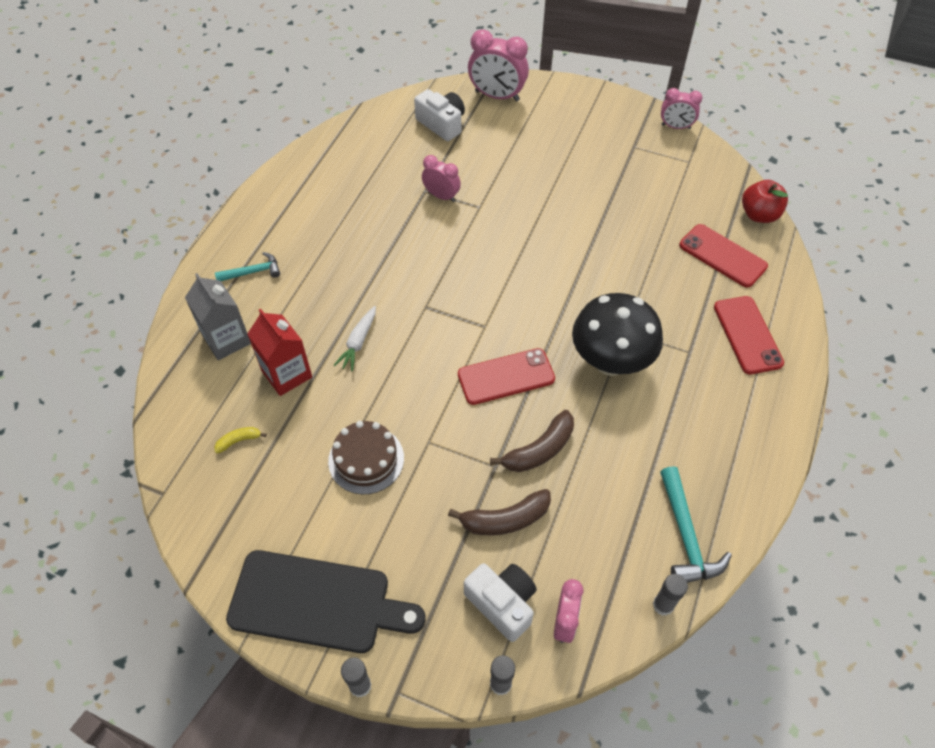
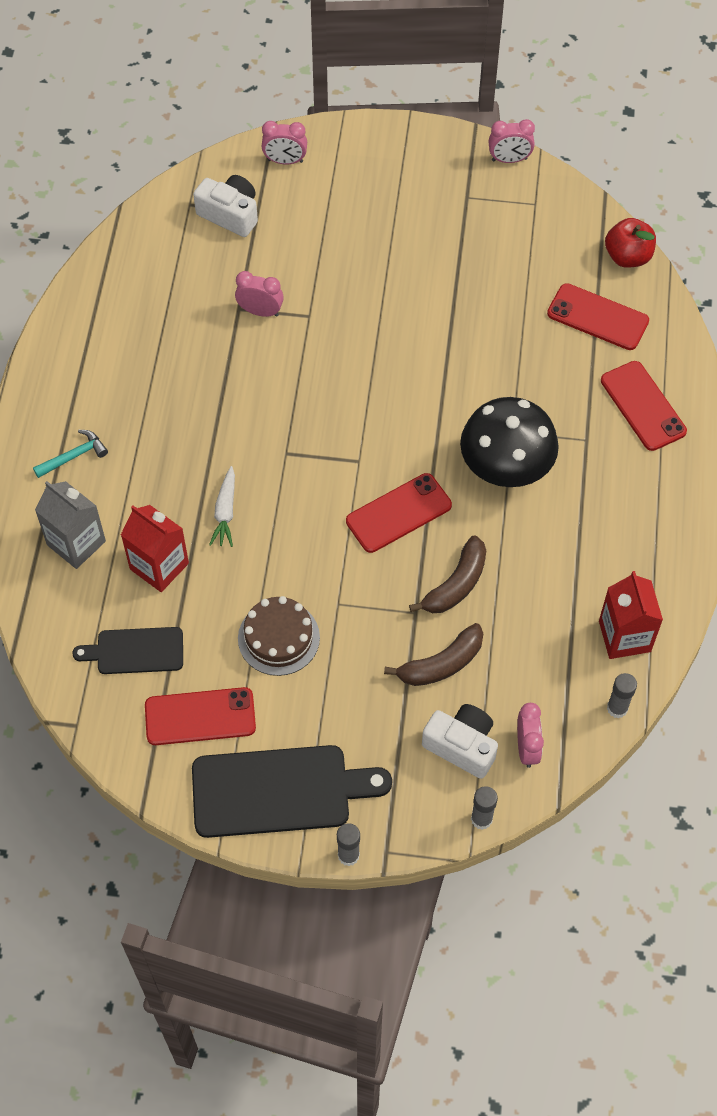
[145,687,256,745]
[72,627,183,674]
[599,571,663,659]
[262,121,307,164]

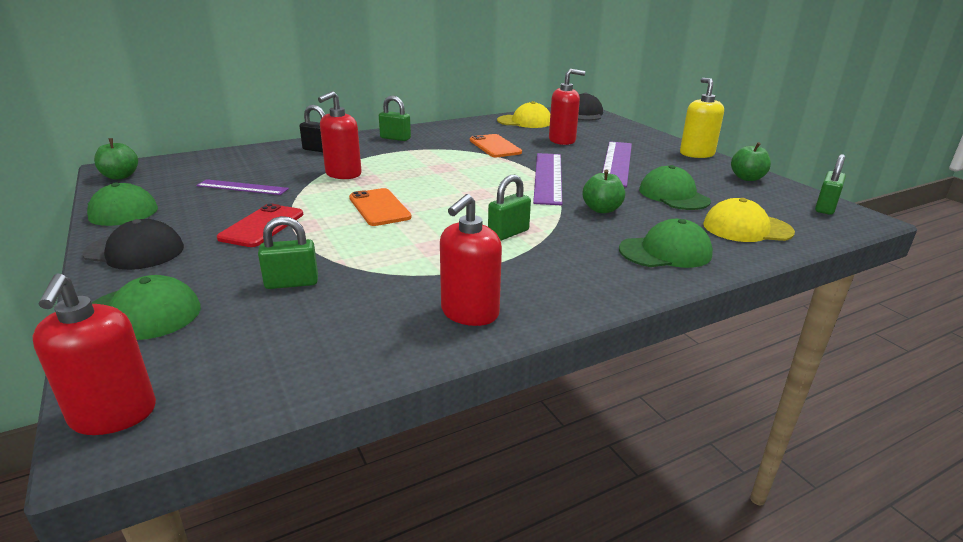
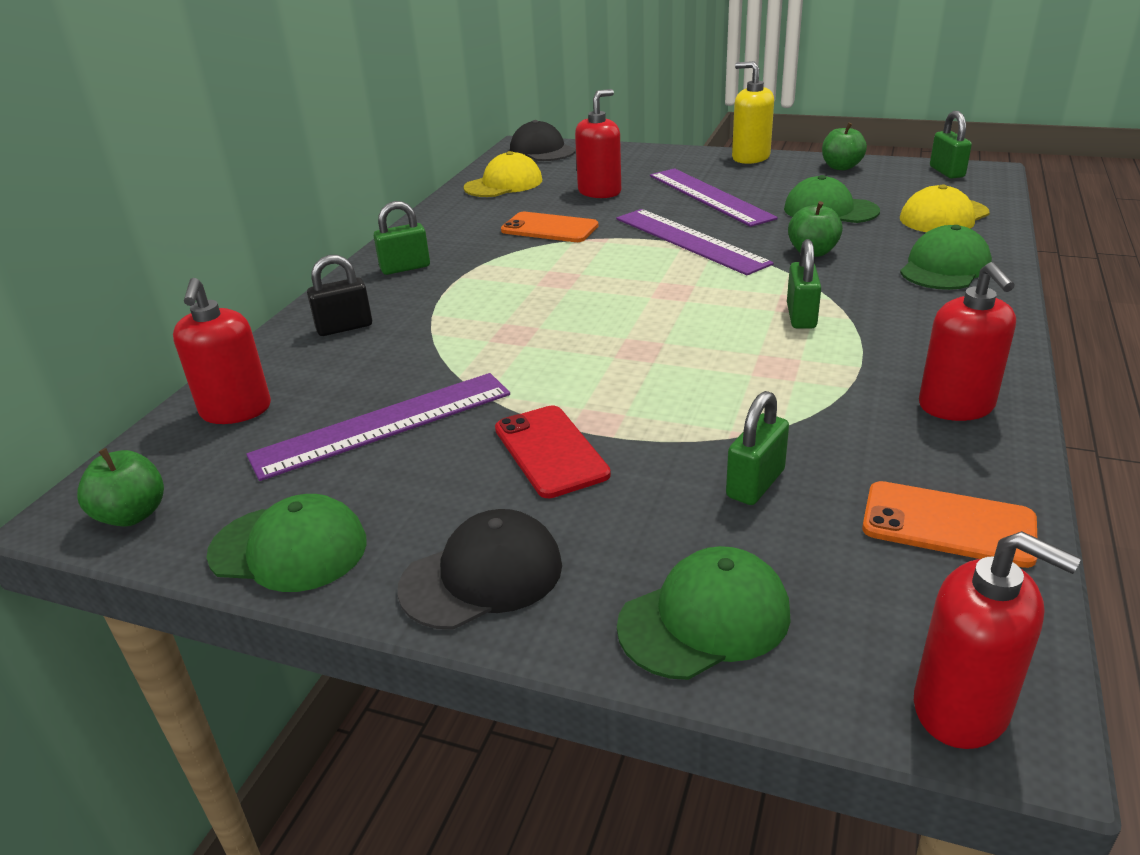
[173,278,271,424]
[862,481,1037,568]
[246,373,510,481]

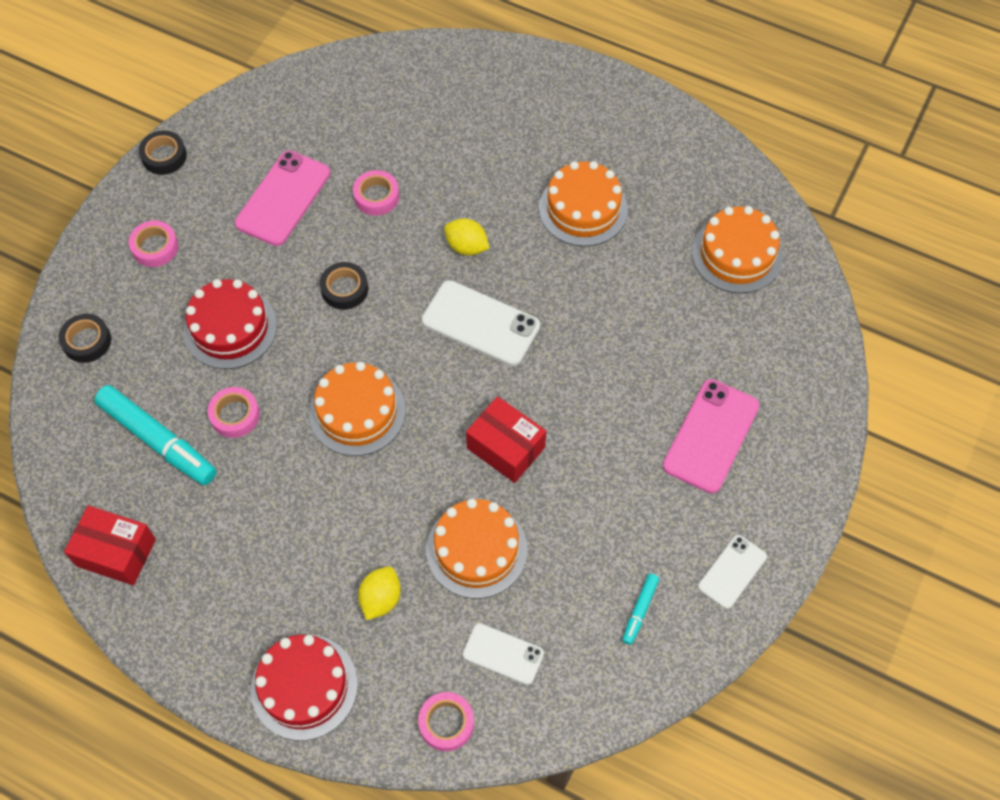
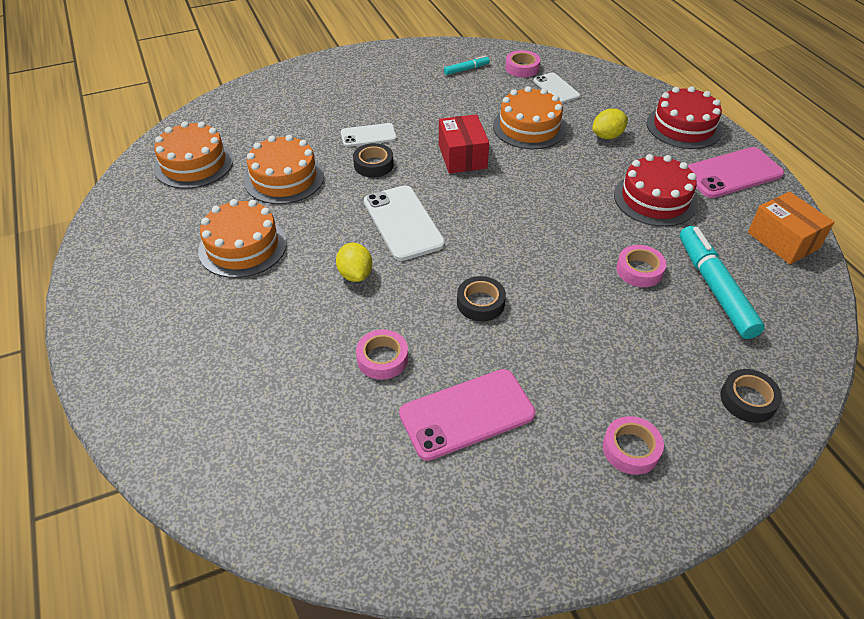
[353,143,394,177]
[614,154,698,227]
[244,135,324,204]
[505,50,540,78]
[688,147,784,198]
[341,123,397,147]
[748,191,834,264]

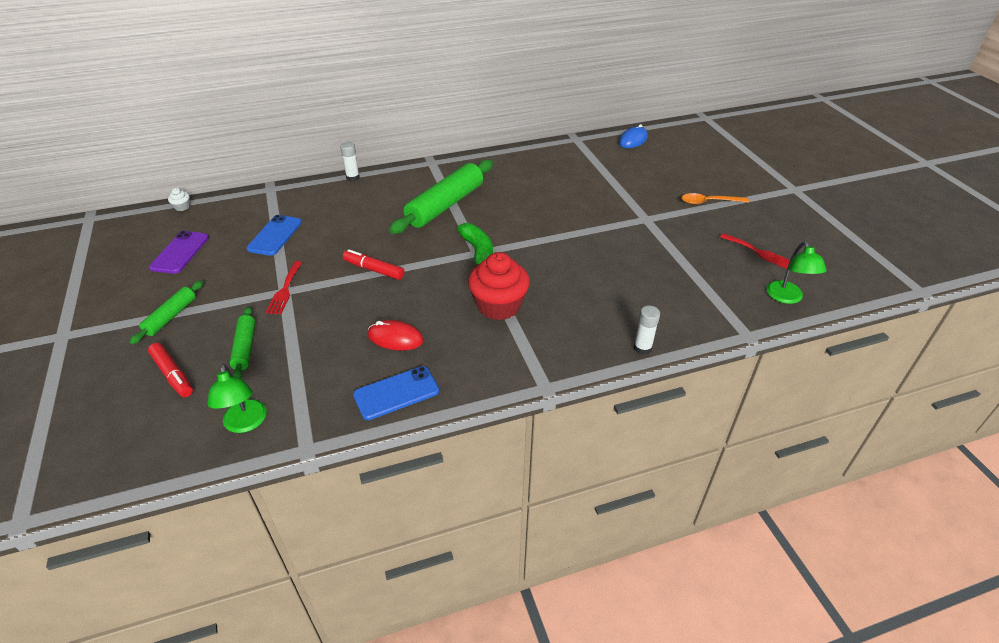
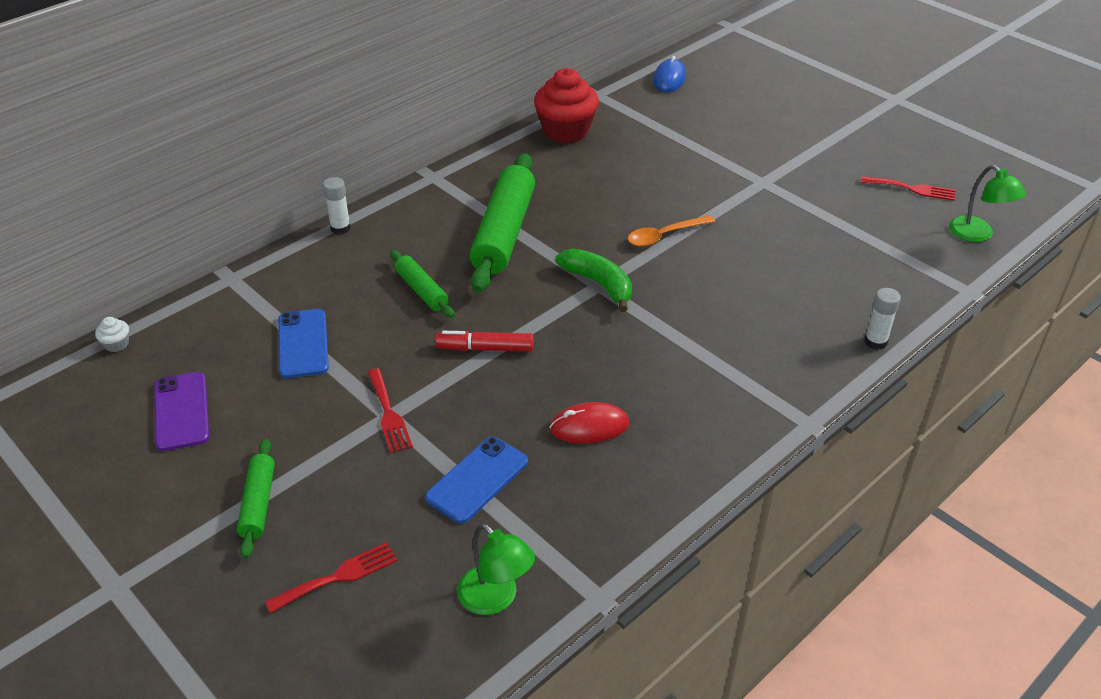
[390,250,455,318]
[425,437,528,524]
[534,68,599,143]
[628,215,715,247]
[265,542,397,613]

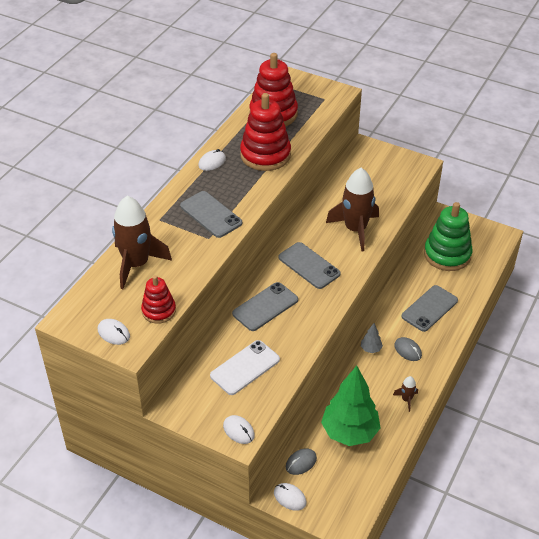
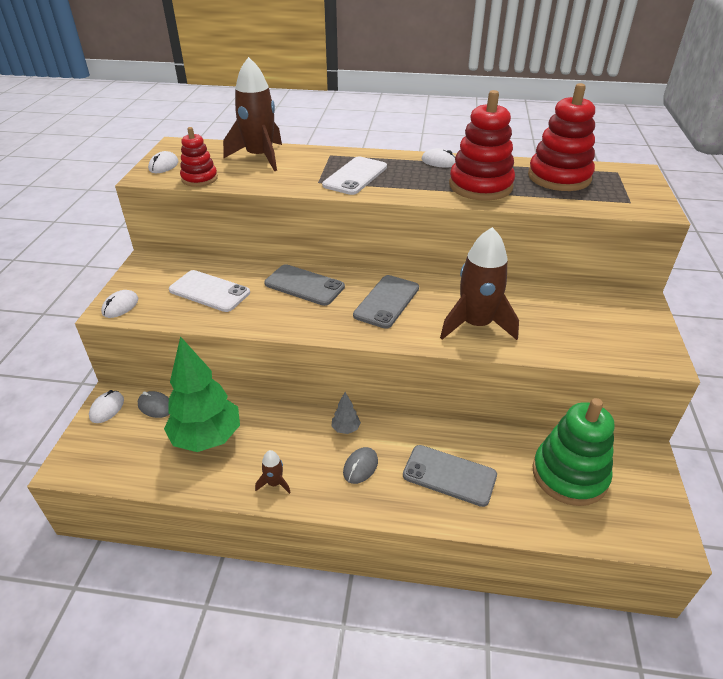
[322,157,387,195]

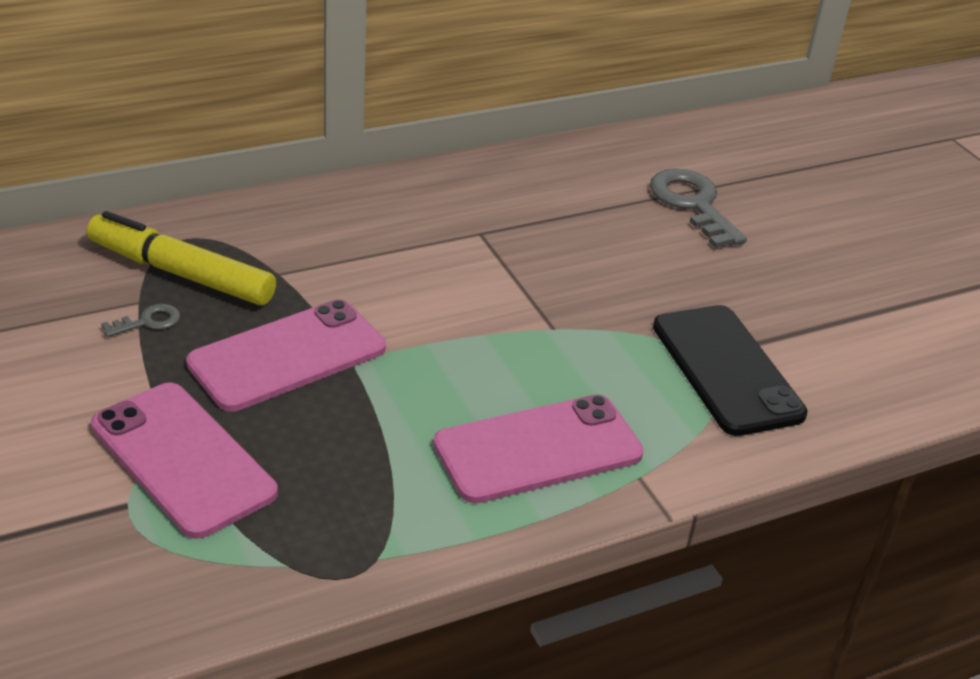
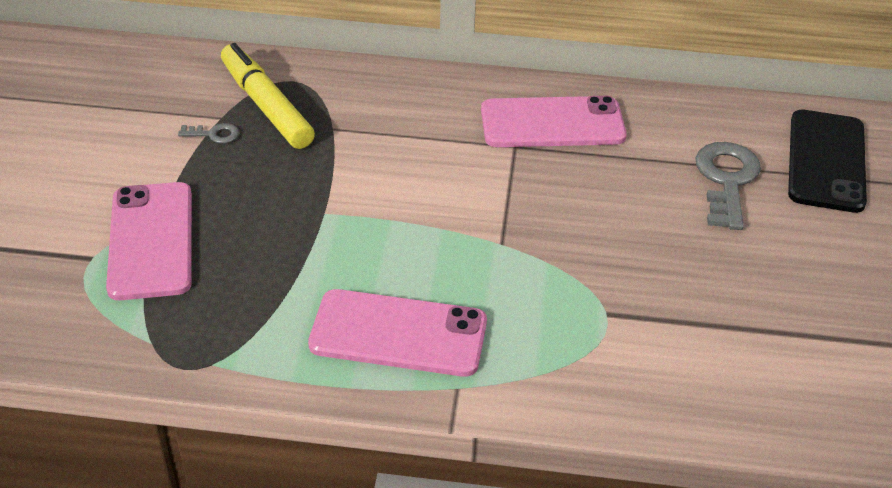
[481,96,627,147]
[788,109,867,213]

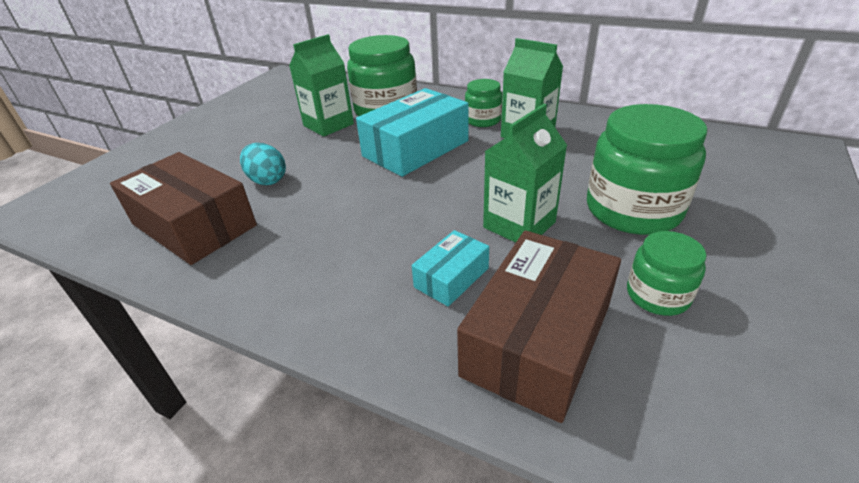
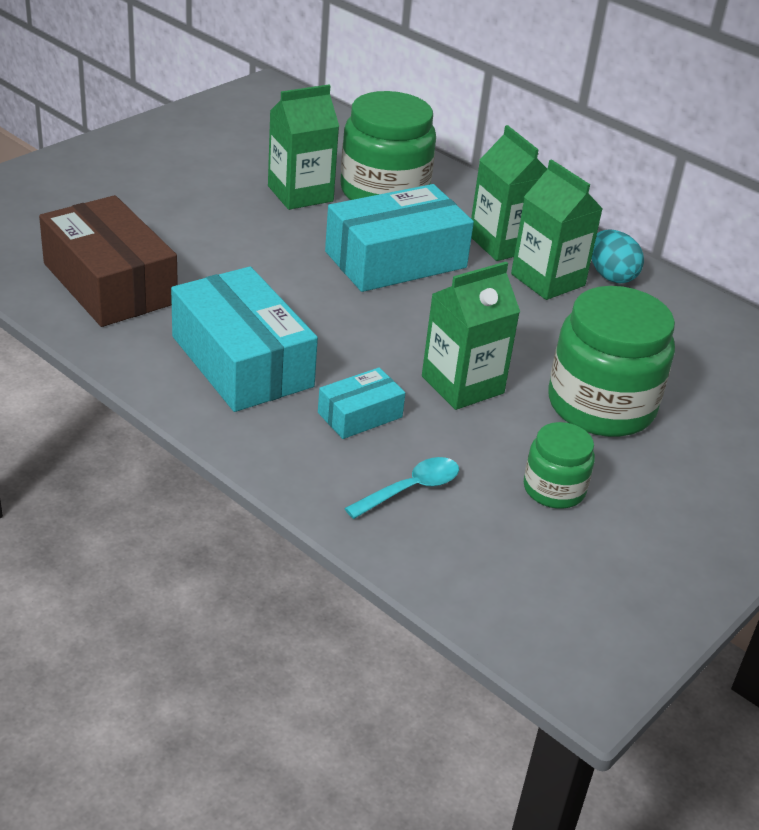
[171,266,318,412]
[591,229,644,284]
[344,457,459,519]
[471,125,547,261]

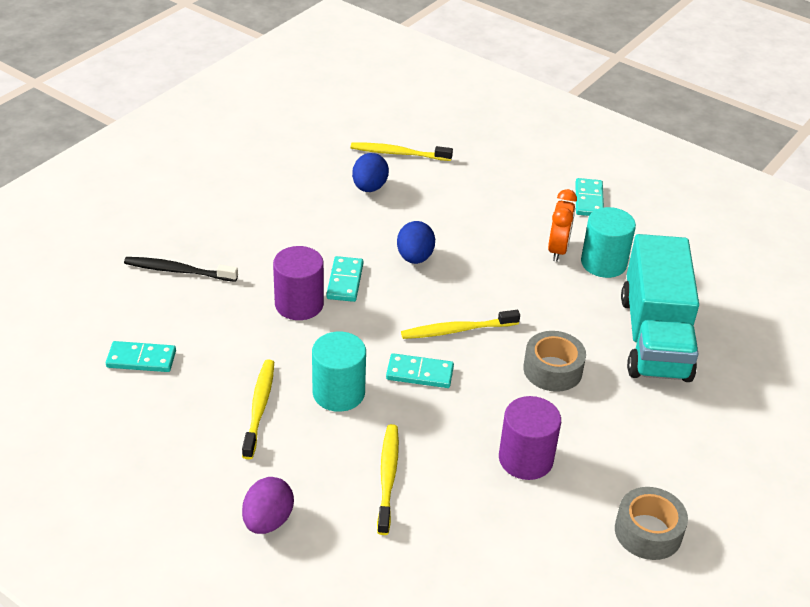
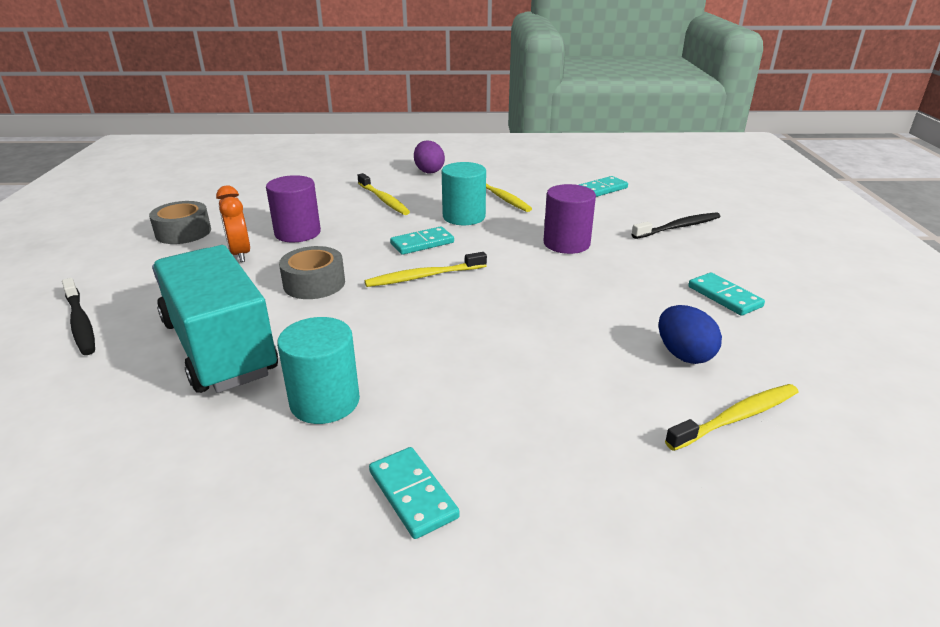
[397,221,435,264] (first image)
[62,278,95,355]
[688,272,765,316]
[216,185,250,262]
[365,252,487,287]

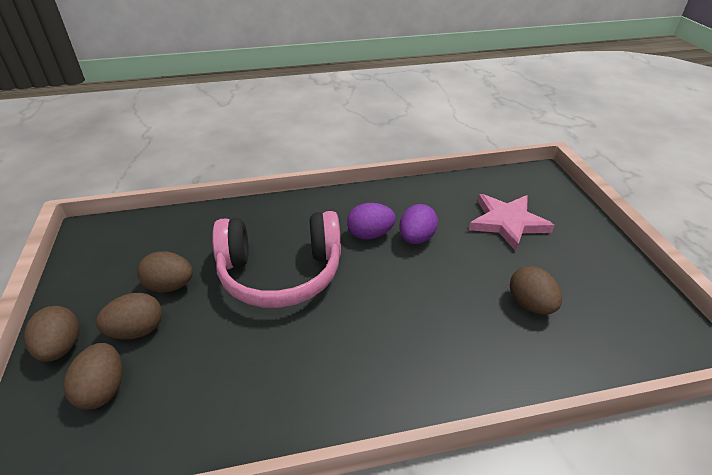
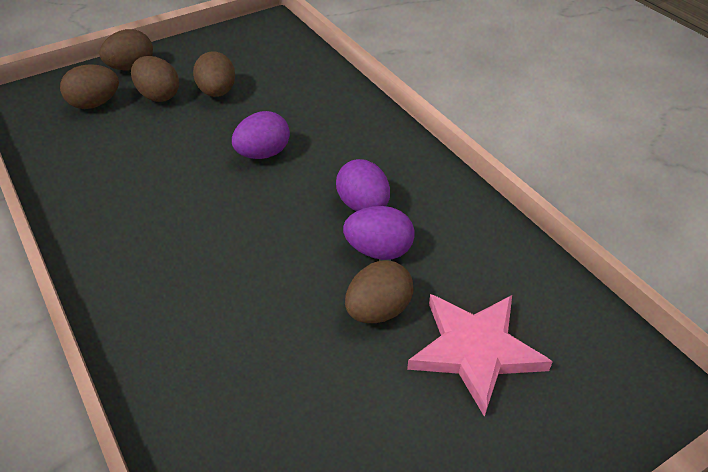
[345,260,414,323]
[232,111,290,159]

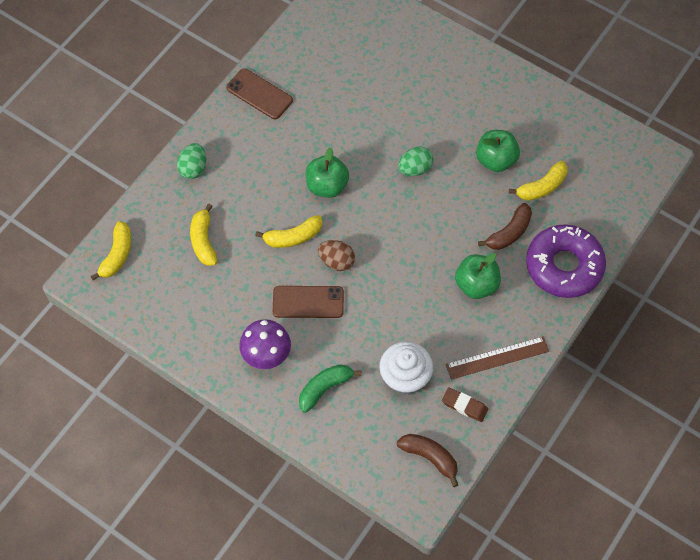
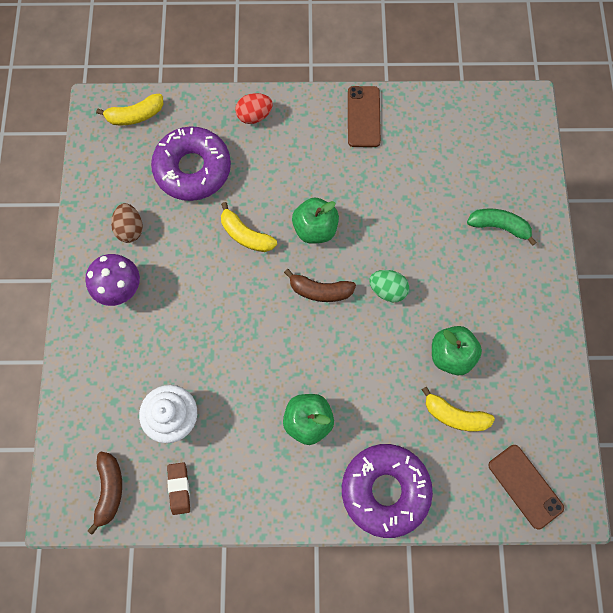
[446,336,549,380] (first image)
[488,445,564,529]
[467,208,537,246]
[111,203,143,243]
[284,269,356,302]
[151,126,231,201]
[235,93,273,124]

